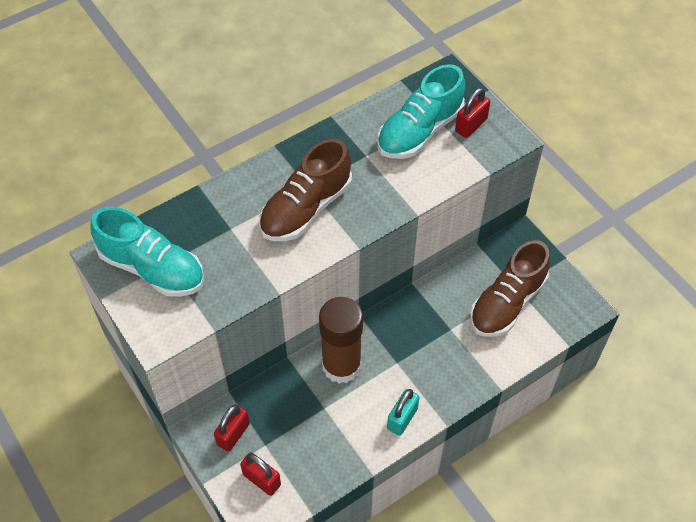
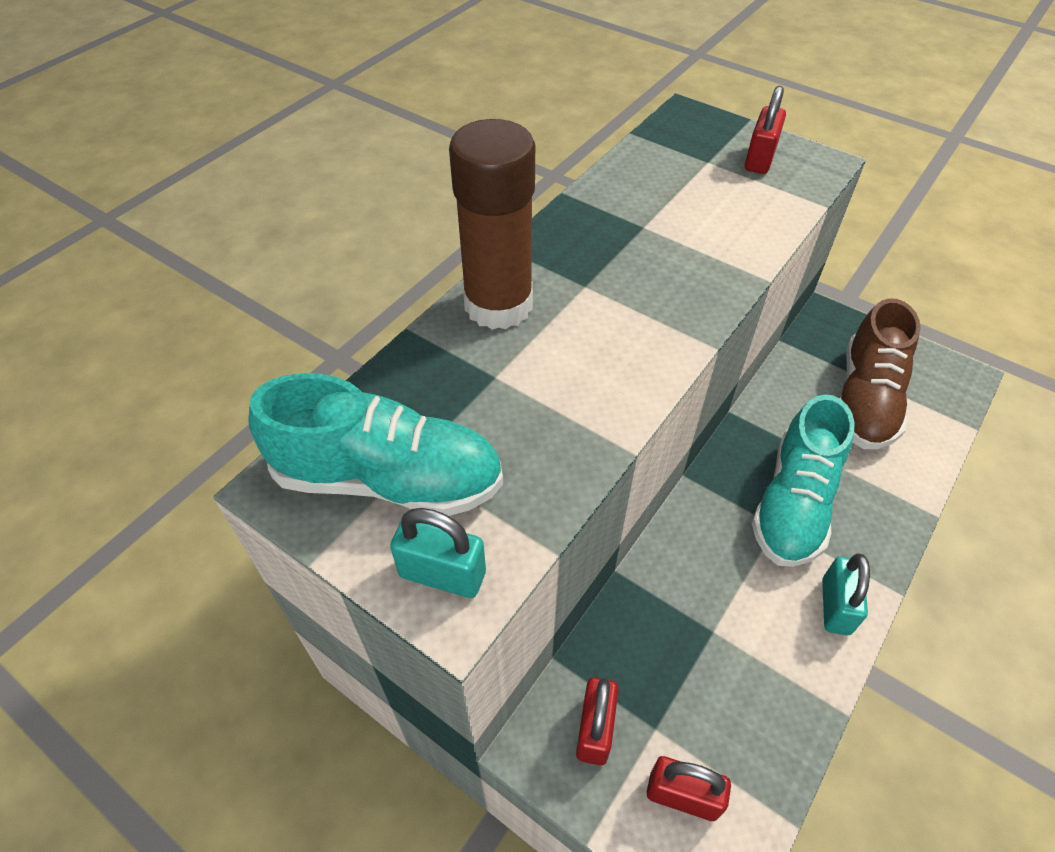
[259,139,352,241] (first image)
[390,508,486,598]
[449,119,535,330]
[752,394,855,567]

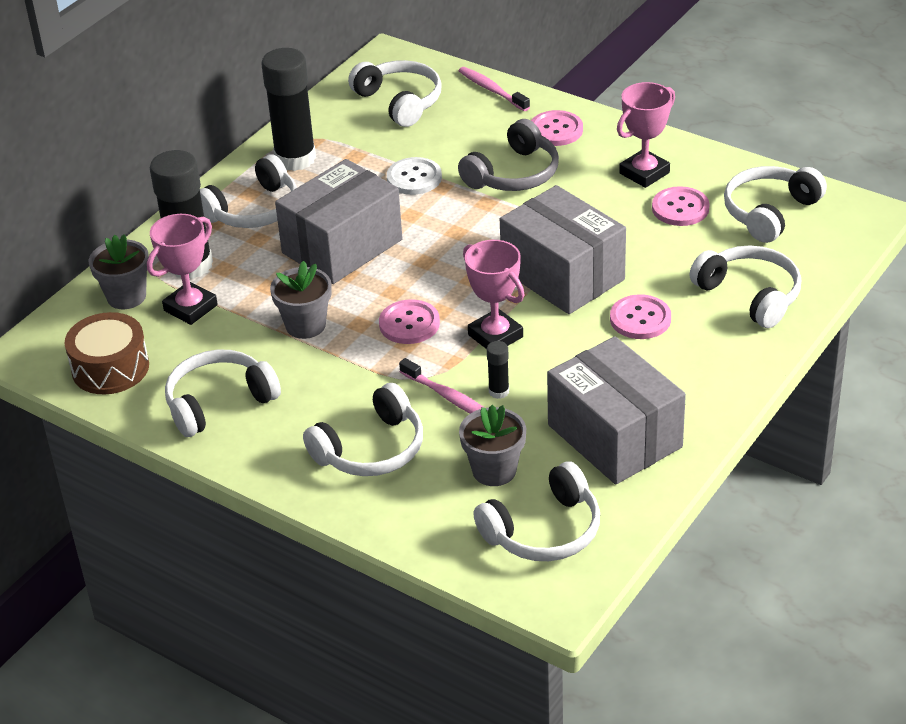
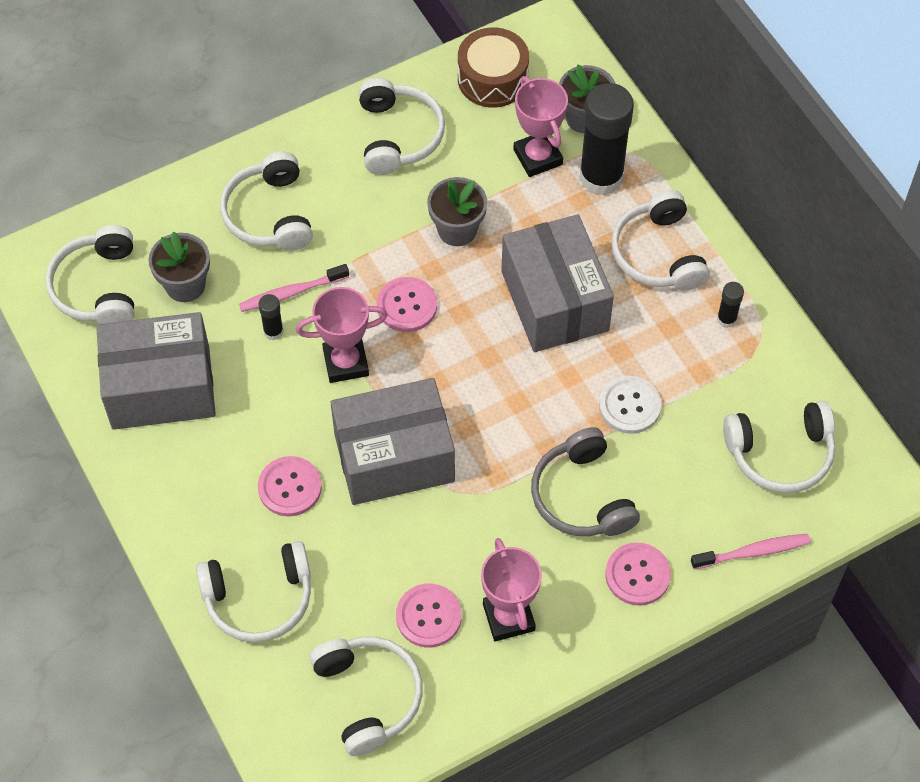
[717,282,744,328]

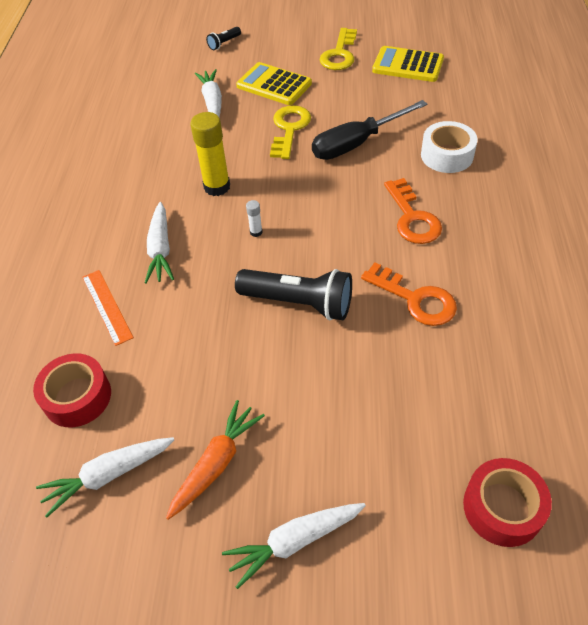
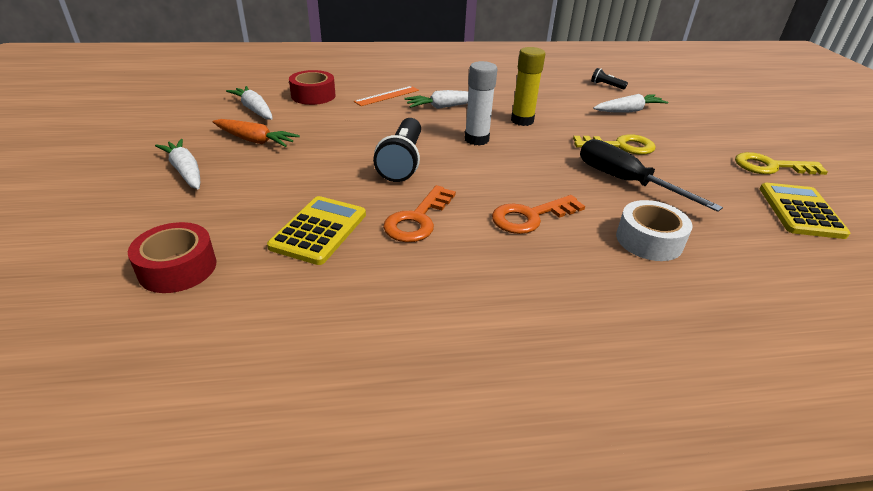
[591,68,628,90]
[267,196,366,265]
[465,61,497,146]

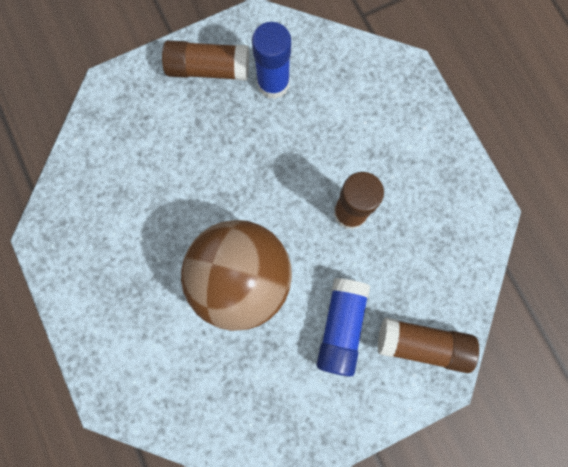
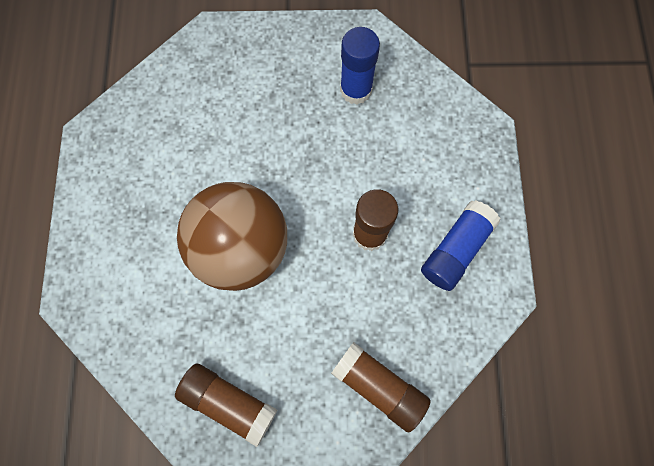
[175,364,277,447]
[421,200,500,291]

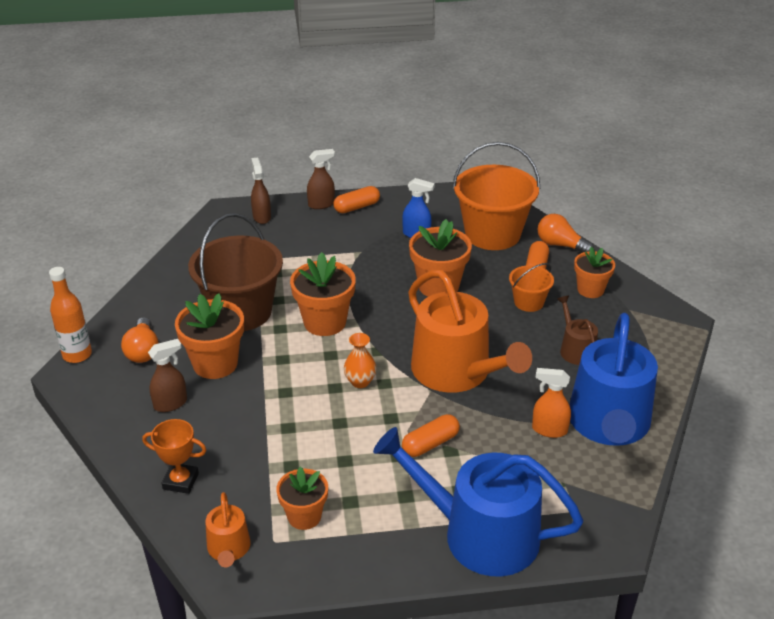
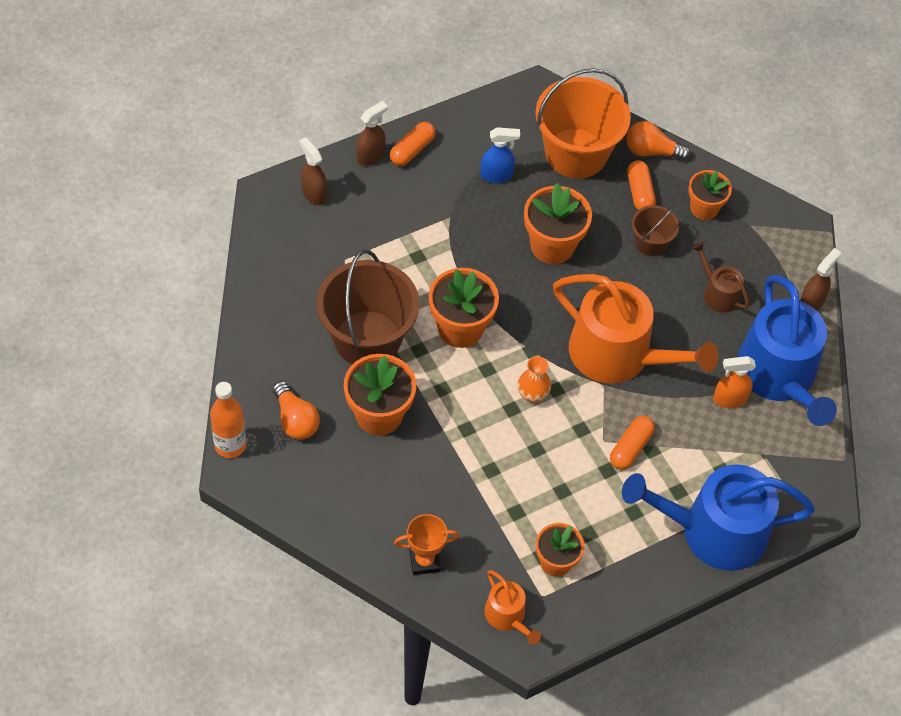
[800,248,841,311]
[632,205,679,256]

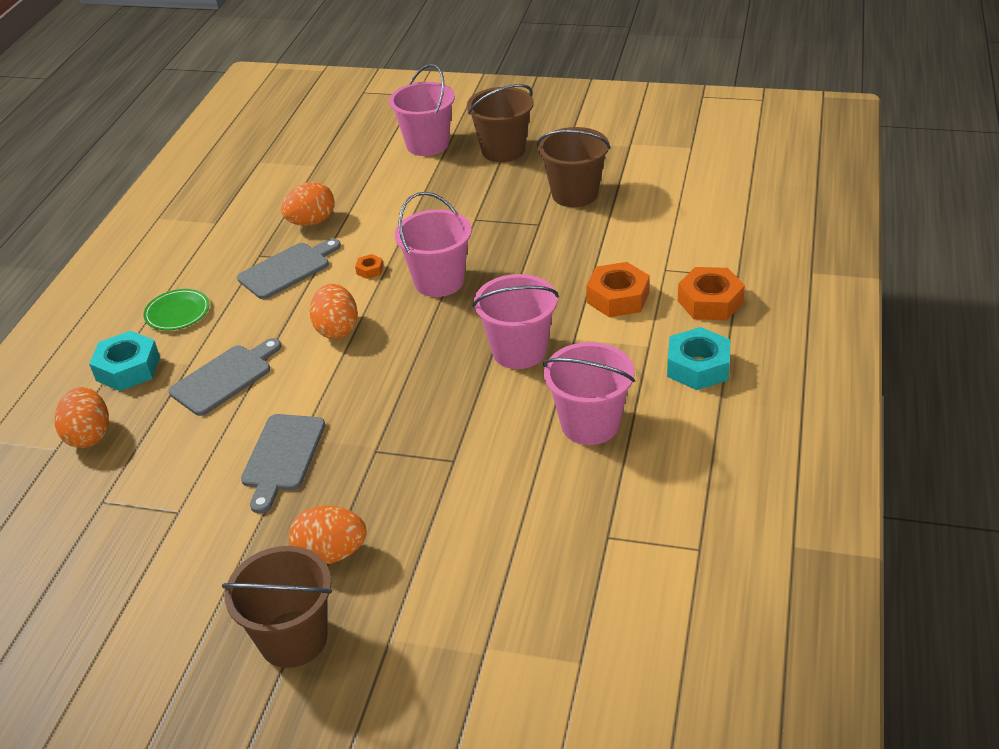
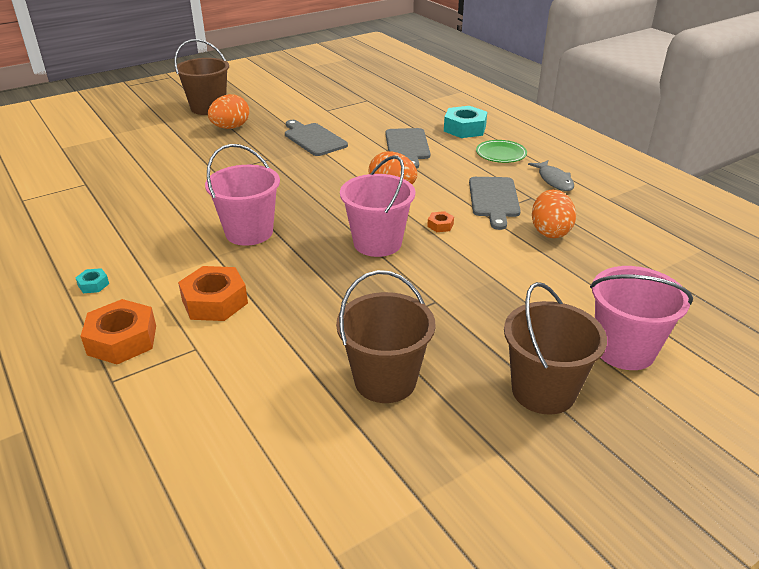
[55,387,109,448] (first image)
[543,342,635,445] (first image)
[528,160,574,191]
[76,268,109,293]

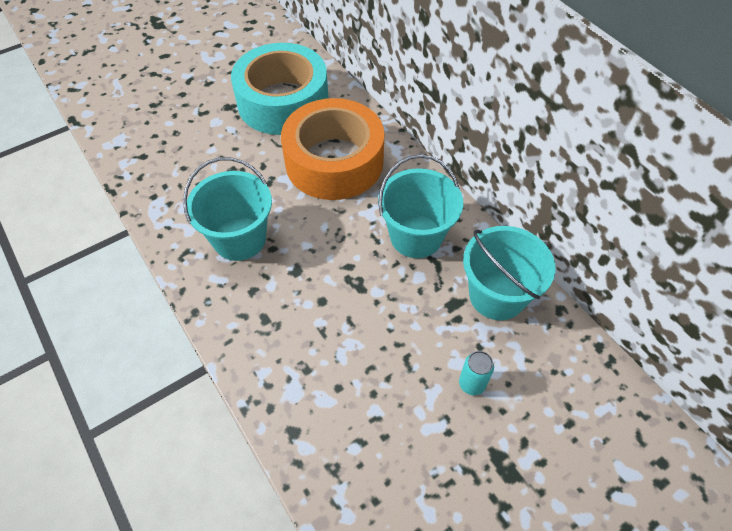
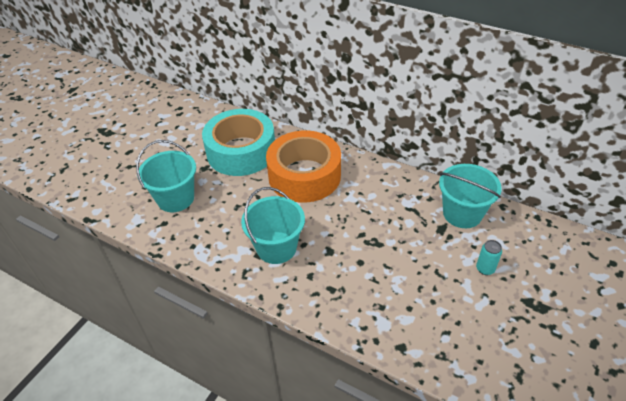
[136,140,196,212]

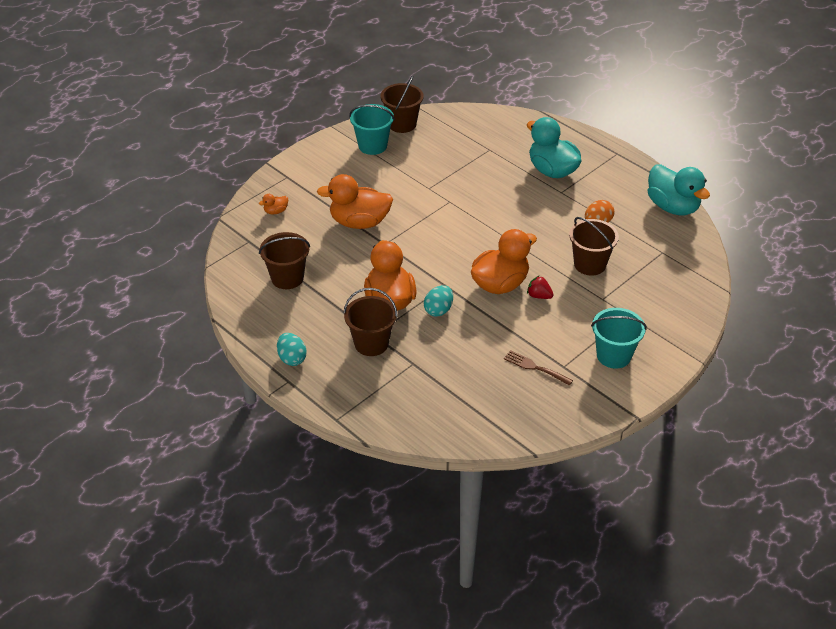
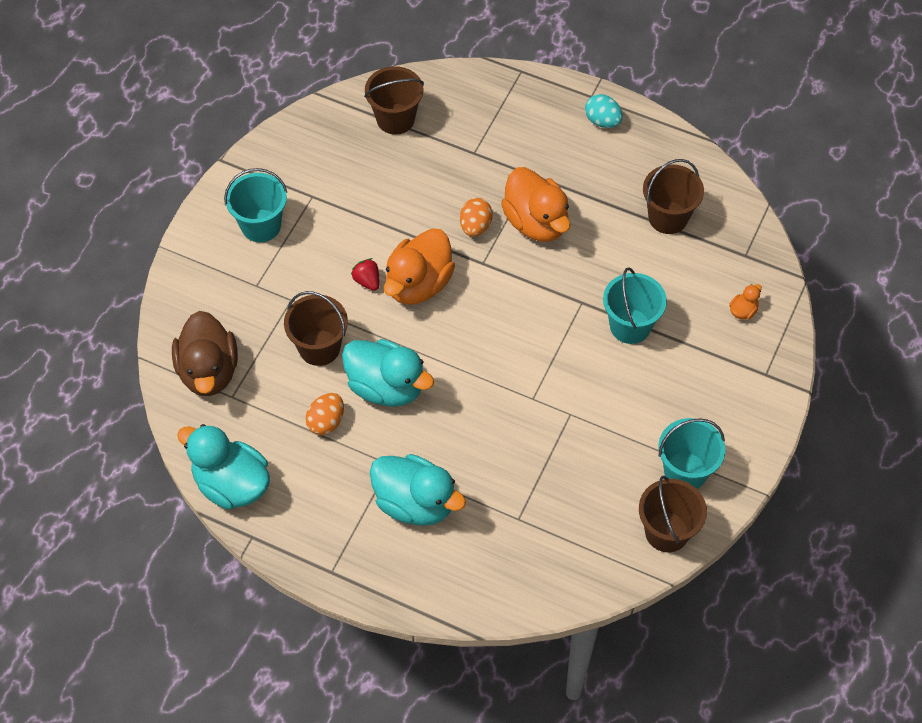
[504,350,573,386] (first image)
[172,311,238,396]
[342,339,434,407]
[364,66,424,135]
[603,267,667,344]
[460,198,492,237]
[351,258,379,291]

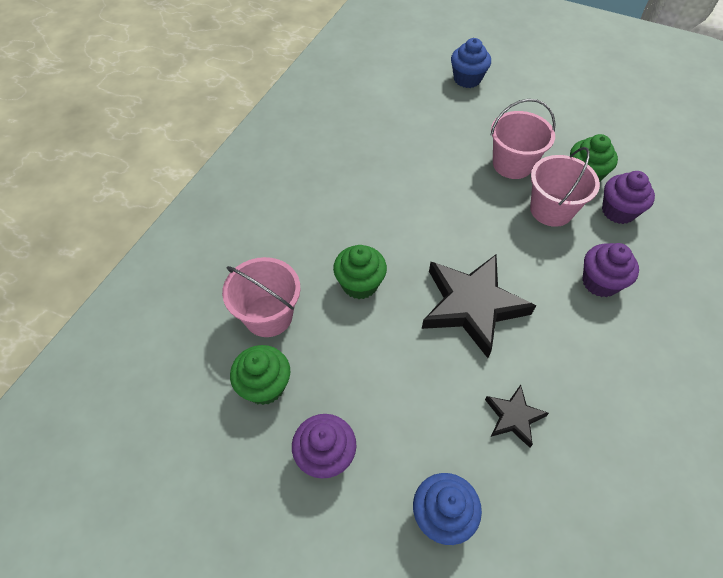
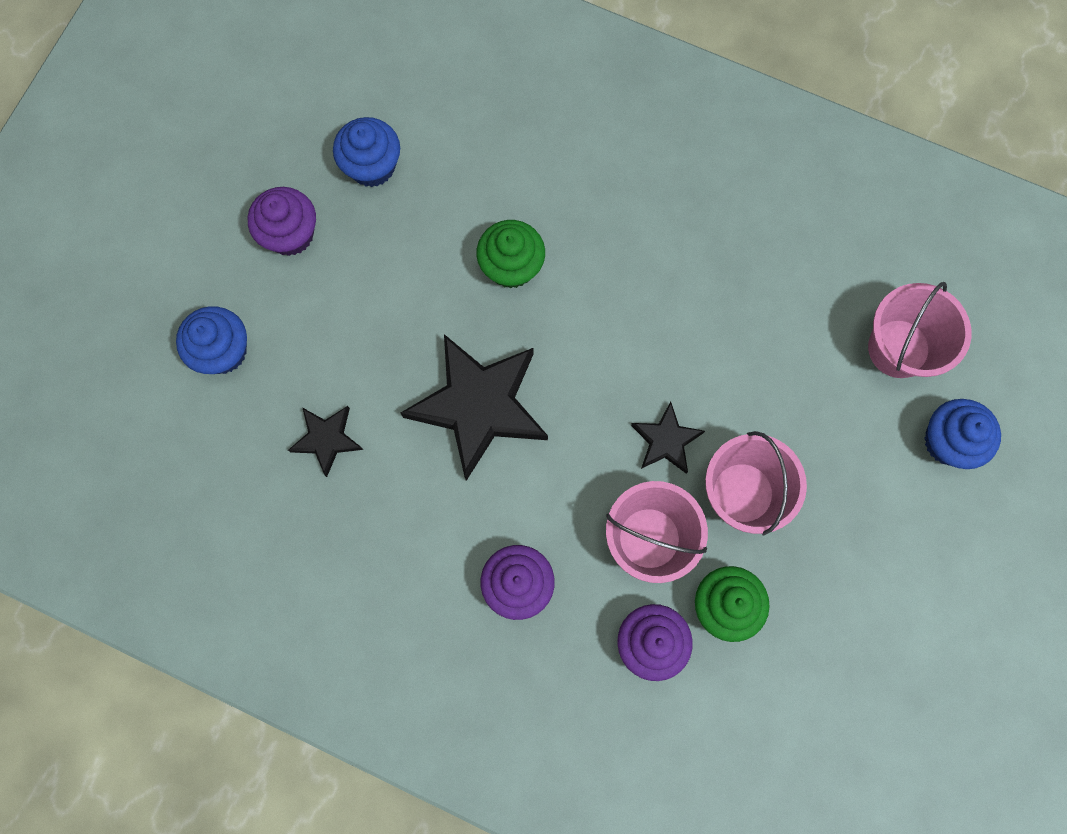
[631,402,705,474]
[868,282,972,378]
[333,117,400,187]

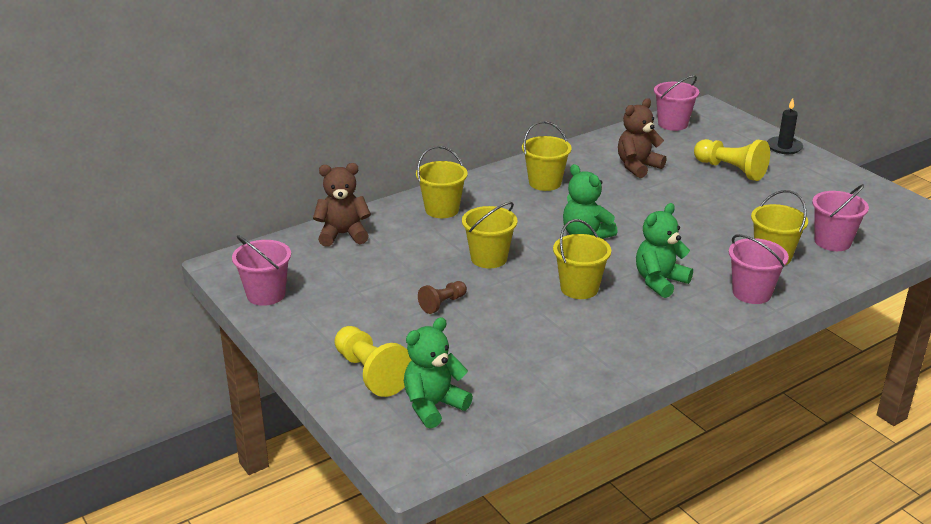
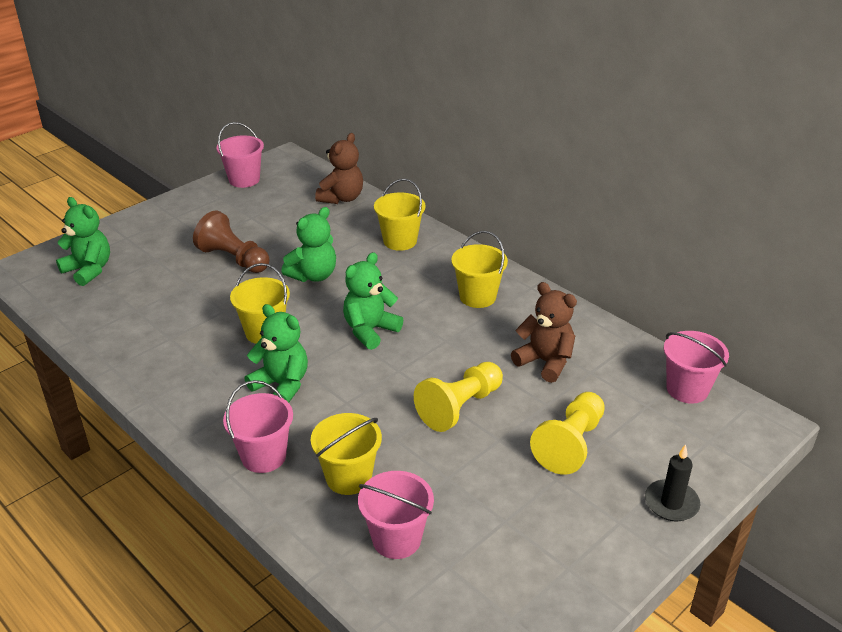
[414,362,503,432]
[281,207,336,282]
[315,133,363,204]
[193,211,270,273]

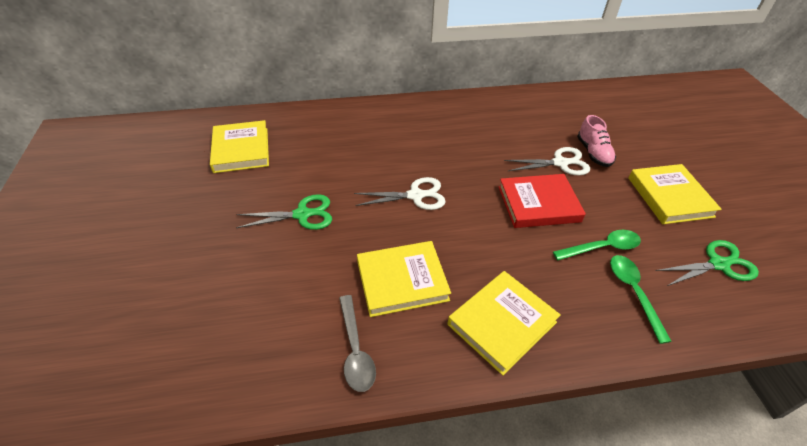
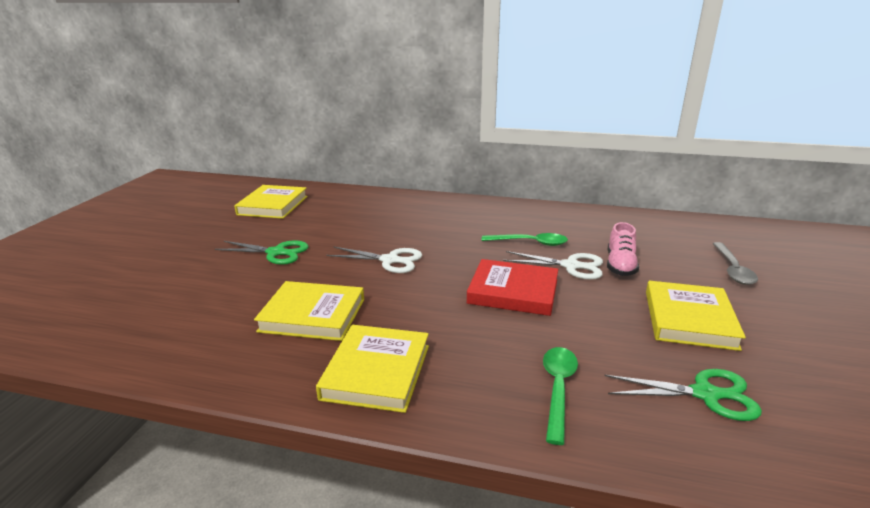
[713,242,758,285]
[482,233,568,246]
[316,325,429,413]

